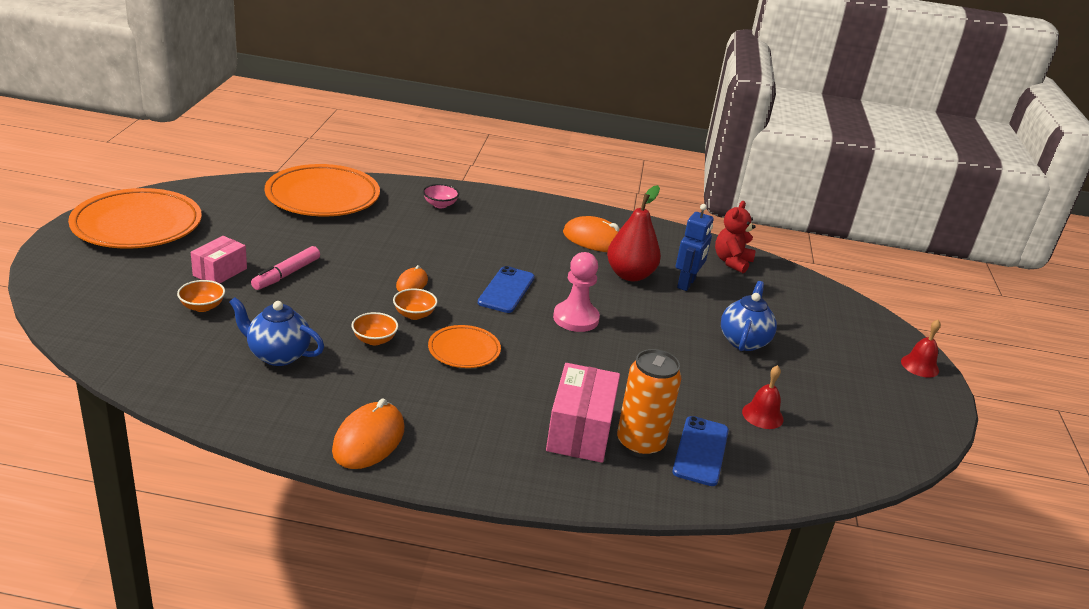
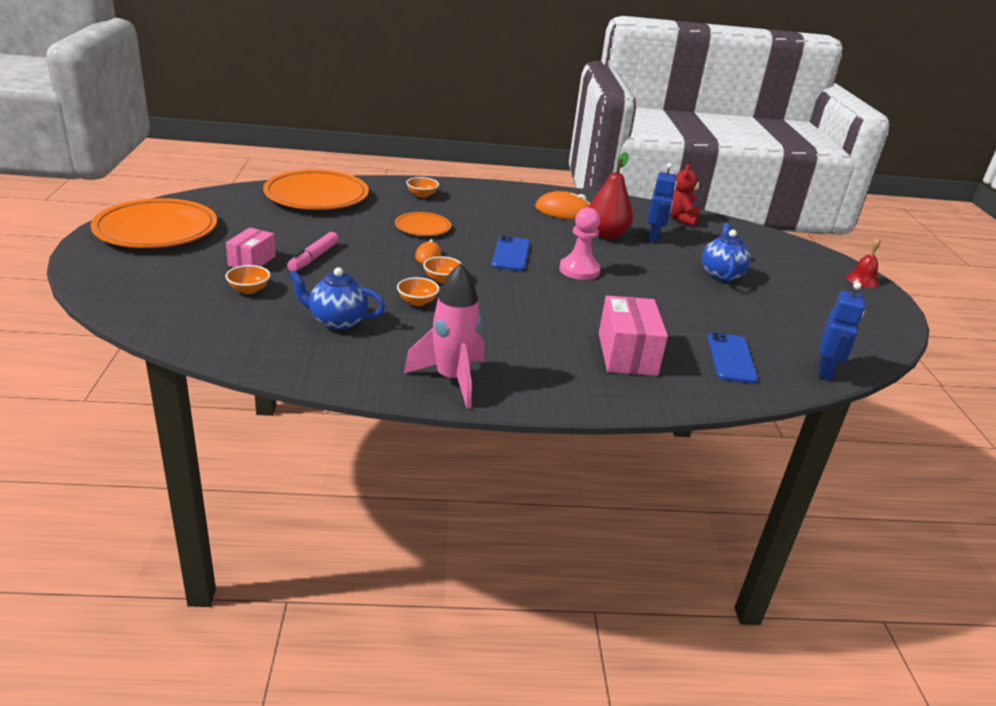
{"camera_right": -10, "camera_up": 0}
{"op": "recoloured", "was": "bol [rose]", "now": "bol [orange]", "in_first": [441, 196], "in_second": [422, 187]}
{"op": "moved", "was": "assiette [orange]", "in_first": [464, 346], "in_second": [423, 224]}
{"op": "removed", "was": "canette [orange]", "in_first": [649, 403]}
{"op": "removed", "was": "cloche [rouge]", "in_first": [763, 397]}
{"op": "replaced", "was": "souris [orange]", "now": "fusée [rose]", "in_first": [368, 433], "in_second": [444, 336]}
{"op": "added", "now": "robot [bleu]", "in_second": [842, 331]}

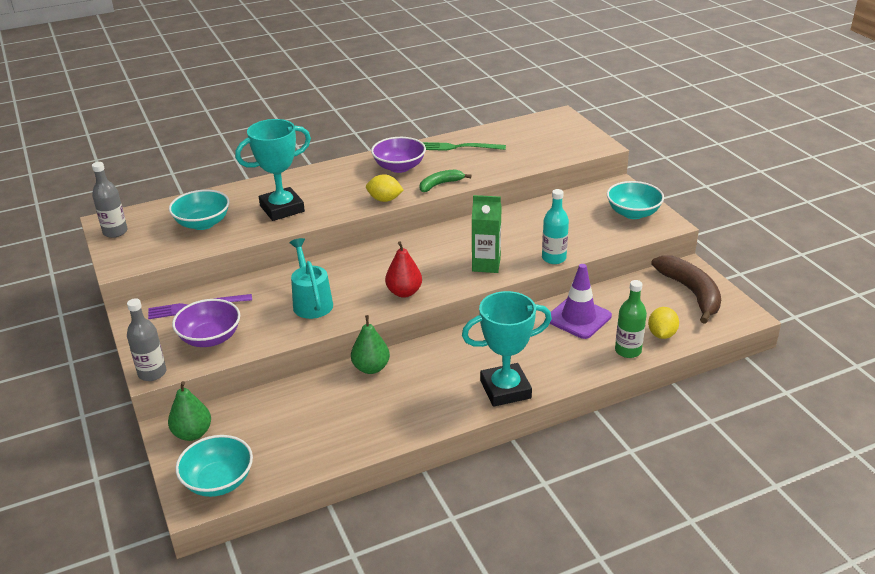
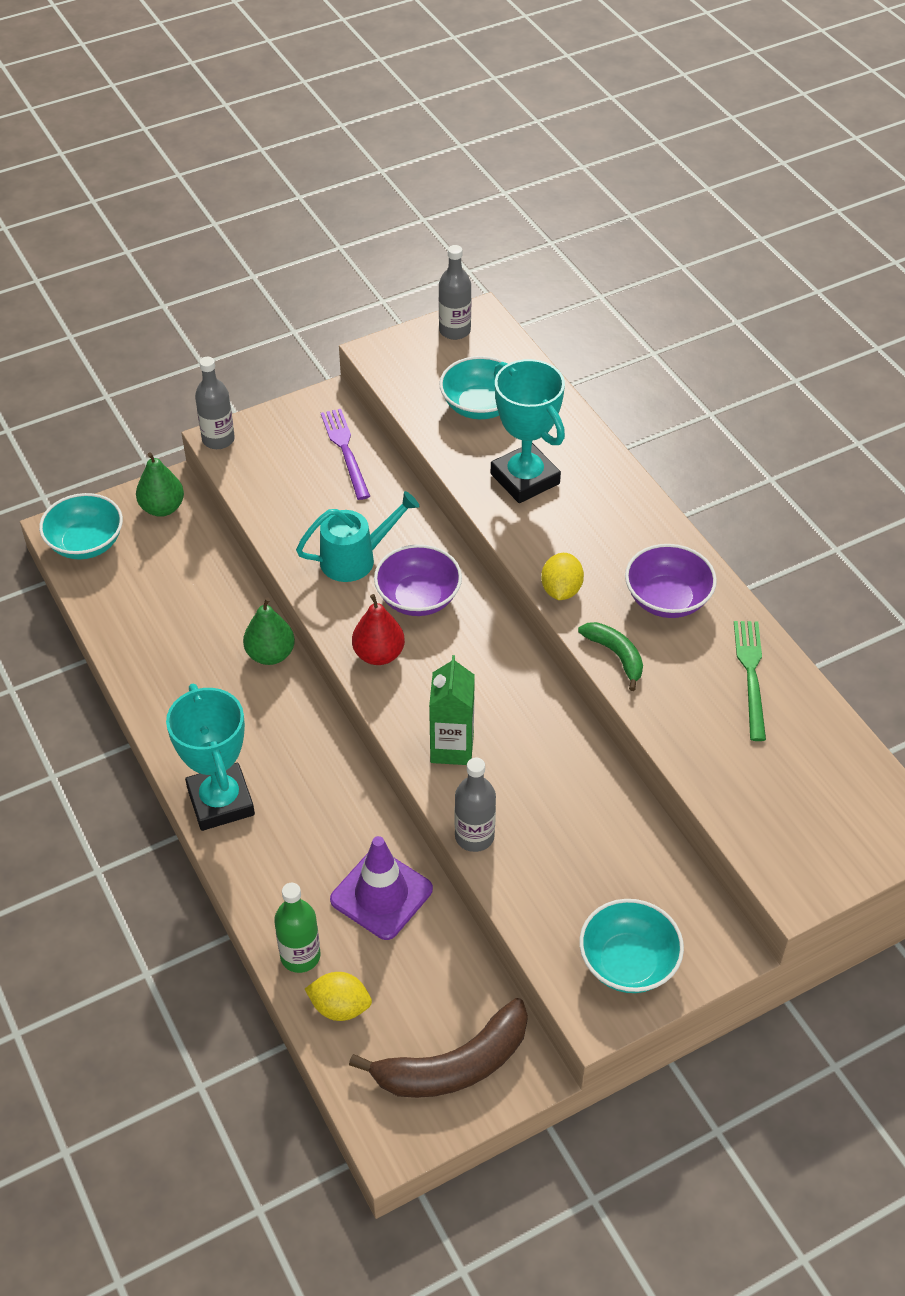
{"camera_right": 85, "camera_up": 15}
{"op": "recoloured", "was": "bouteille [turquoise]", "now": "bouteille [gris]", "in_first": [555, 226], "in_second": [475, 805]}
{"op": "moved", "was": "bol [violet]", "in_first": [206, 323], "in_second": [418, 580]}

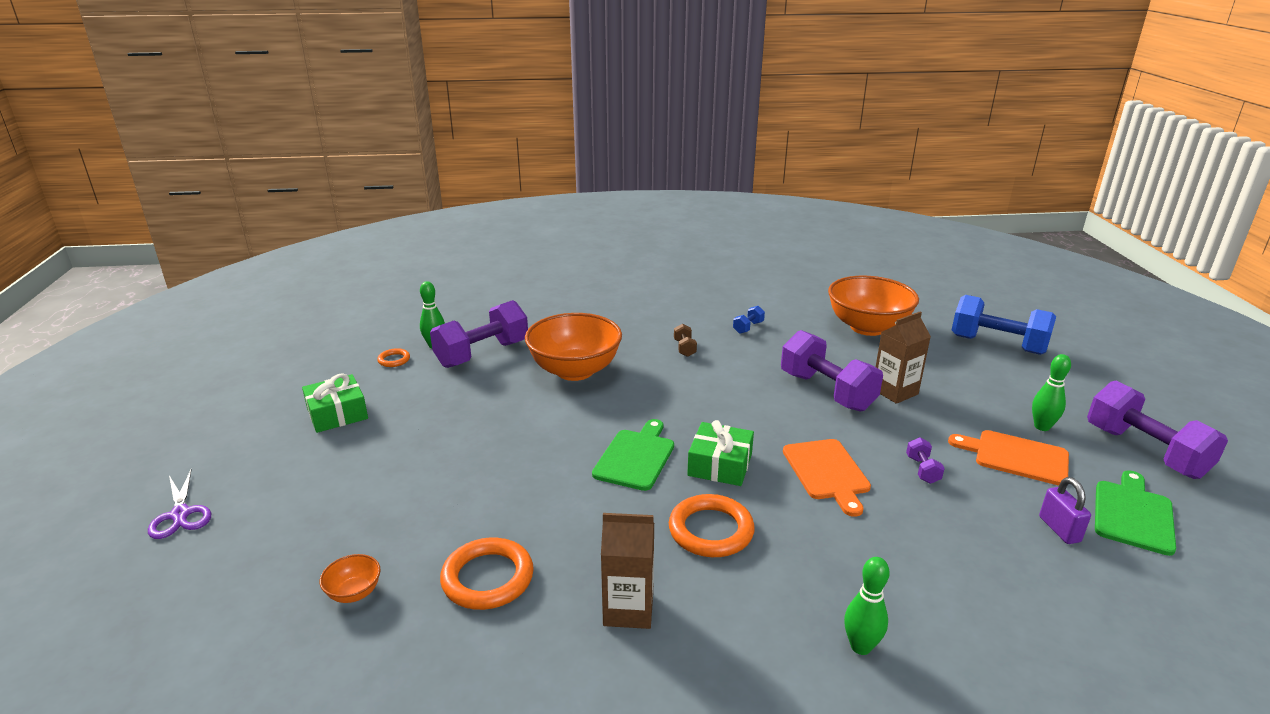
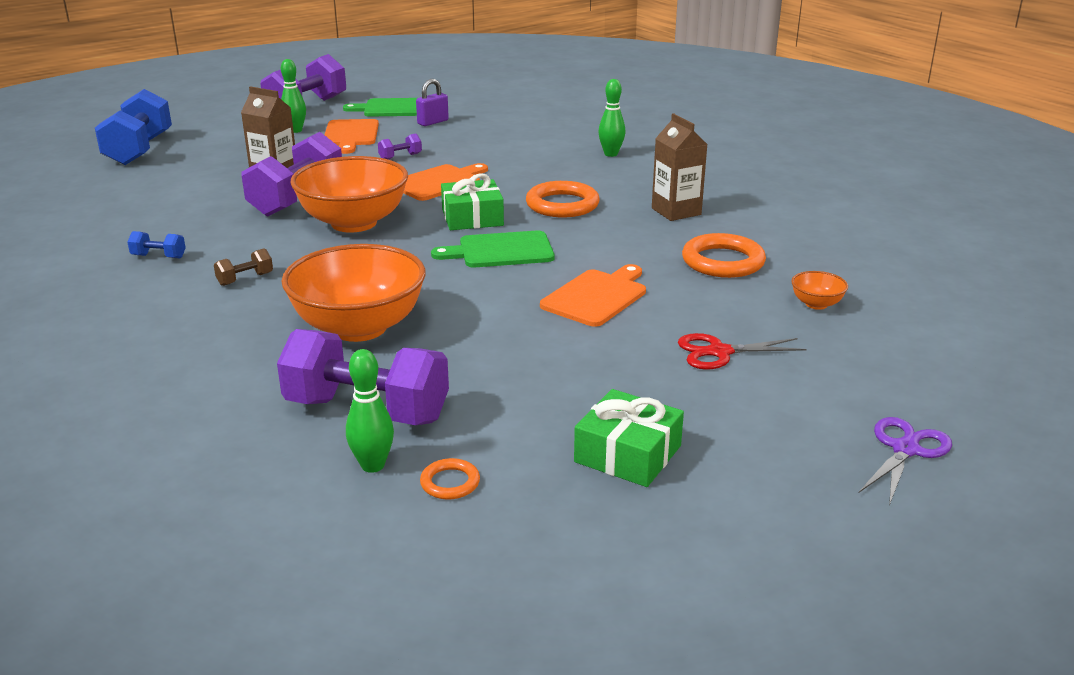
{"camera_right": -120, "camera_up": 0}
{"op": "moved", "was": "bol [orange]", "in_first": [873, 306], "in_second": [349, 194]}
{"op": "added", "now": "planche à découper [orange]", "in_second": [593, 295]}
{"op": "added", "now": "ciseaux [rouge]", "in_second": [742, 351]}

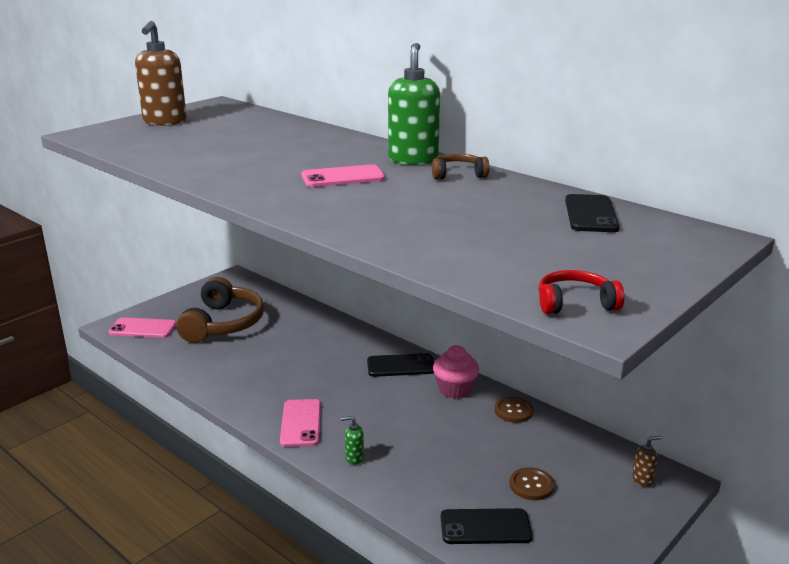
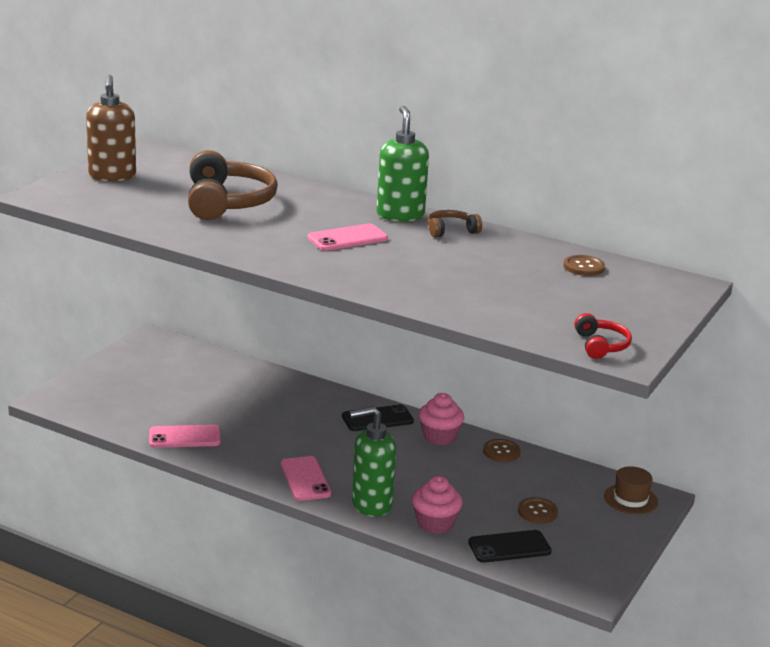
{"camera_right": -15, "camera_up": 0}
{"op": "replaced", "was": "téléphone [noir]", "now": "bouton [marron]", "in_first": [592, 213], "in_second": [584, 265]}
{"op": "turned", "was": "casque audio [rouge]", "in_first": [581, 292], "in_second": [603, 336], "clockwise": 105}
{"op": "moved", "was": "casque audio [marron]", "in_first": [220, 310], "in_second": [233, 185]}
{"op": "moved", "was": "téléphone [rose]", "in_first": [142, 327], "in_second": [185, 436]}
{"op": "resized", "was": "distributeur de savon [vert]", "in_first": [352, 440], "in_second": [373, 461], "ratio": 2.32}
{"op": "replaced", "was": "distributeur de savon [marron]", "now": "chapeau [marron]", "in_first": [647, 461], "in_second": [631, 490]}
{"op": "added", "now": "muffin [rose]", "in_second": [437, 505]}

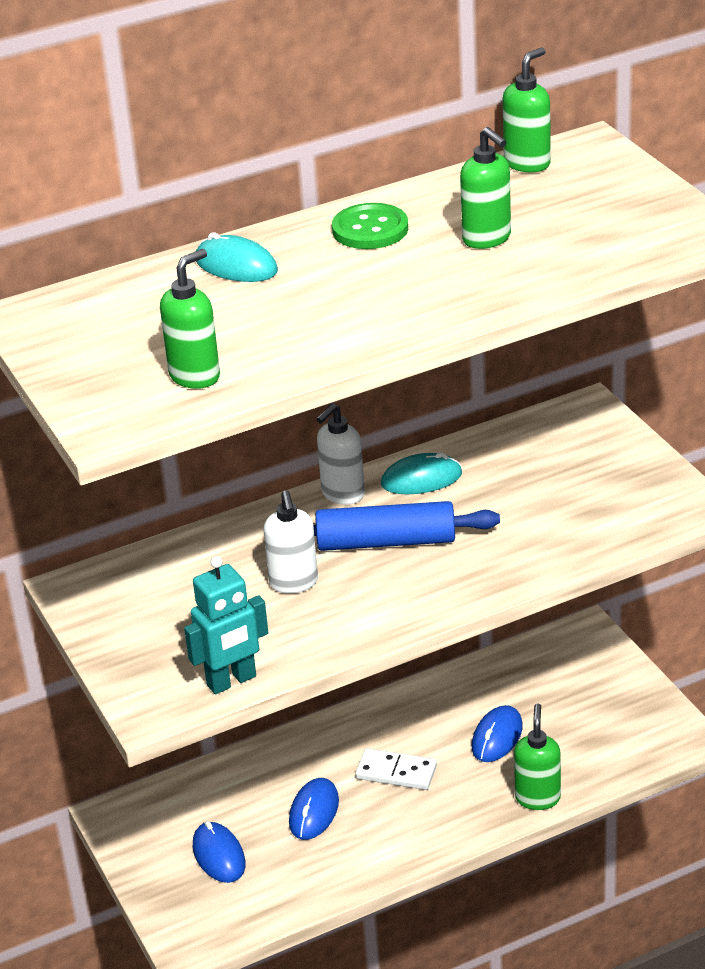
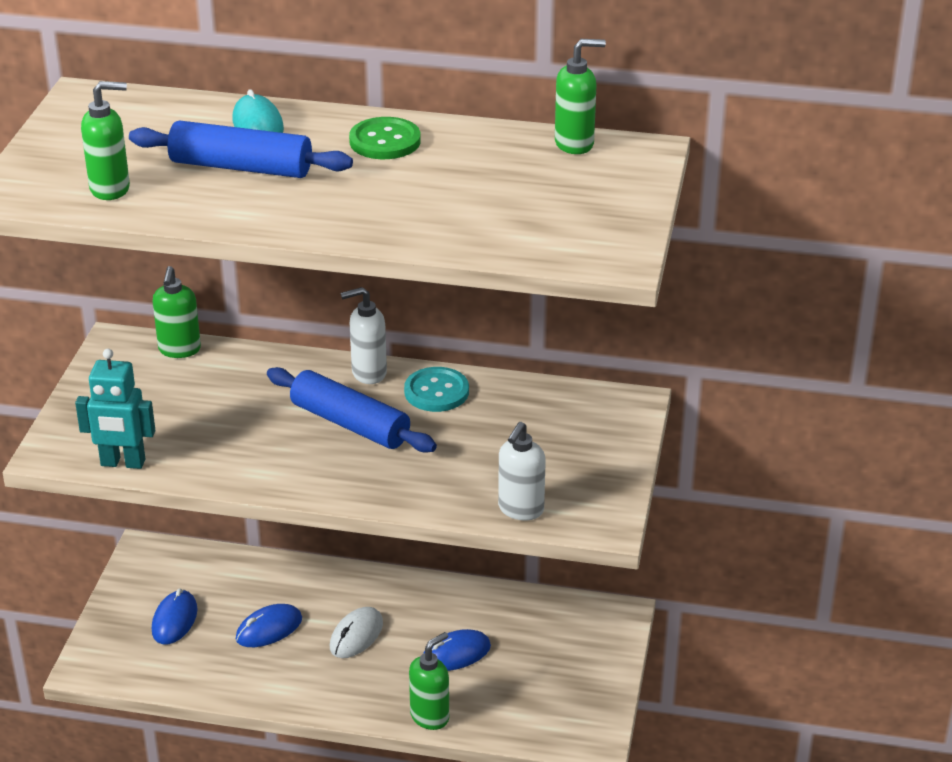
{"camera_right": 35, "camera_up": 0}
{"op": "moved", "was": "distributeur de savon [vert]", "in_first": [485, 188], "in_second": [177, 312]}
{"op": "replaced", "was": "souris [turquoise]", "now": "bouton [turquoise]", "in_first": [421, 473], "in_second": [436, 389]}
{"op": "moved", "was": "distributeur de savon [blanc]", "in_first": [290, 542], "in_second": [522, 471]}
{"op": "replaced", "was": "domino [blanc]", "now": "souris [blanc]", "in_first": [396, 769], "in_second": [356, 632]}
{"op": "added", "now": "rouleau à pâtisserie [bleu]", "in_second": [241, 149]}

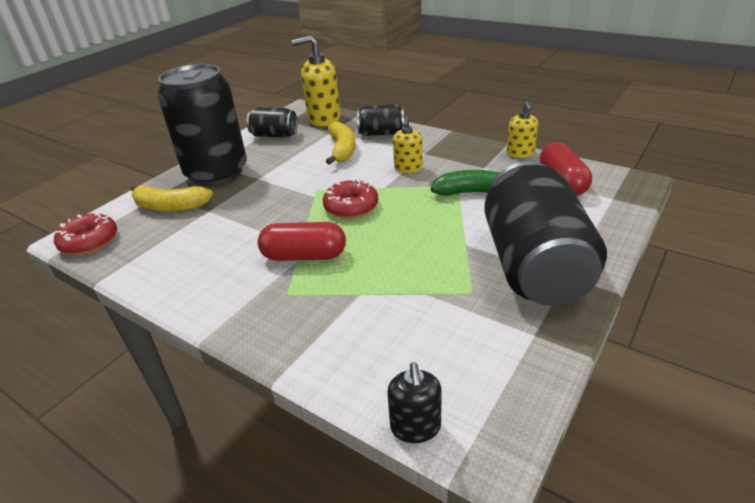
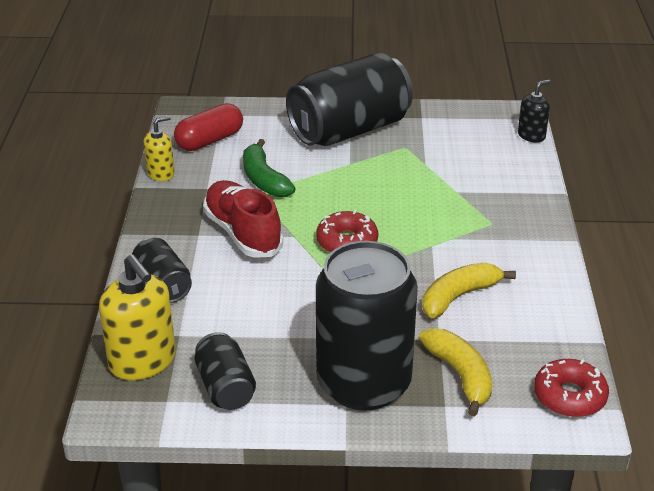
{"camera_right": -125, "camera_up": 0}
{"op": "replaced", "was": "distributeur de savon [jaune]", "now": "chaussure [rouge]", "in_first": [408, 144], "in_second": [243, 219]}
{"op": "moved", "was": "banane [jaune]", "in_first": [341, 143], "in_second": [469, 290]}
{"op": "removed", "was": "gélule [rouge]", "in_first": [302, 241]}

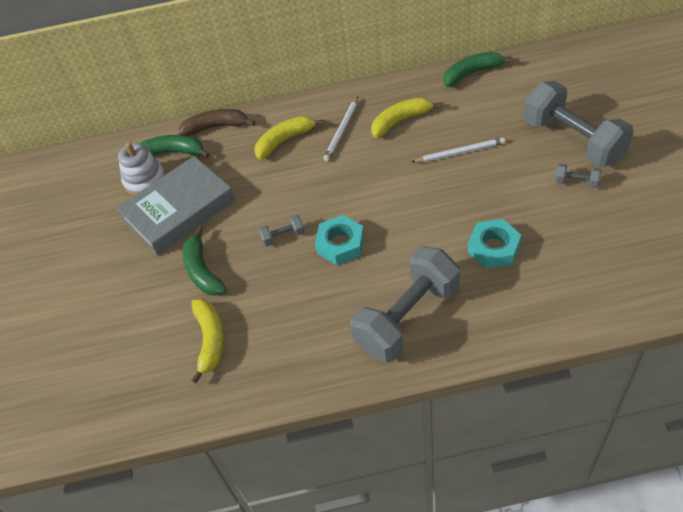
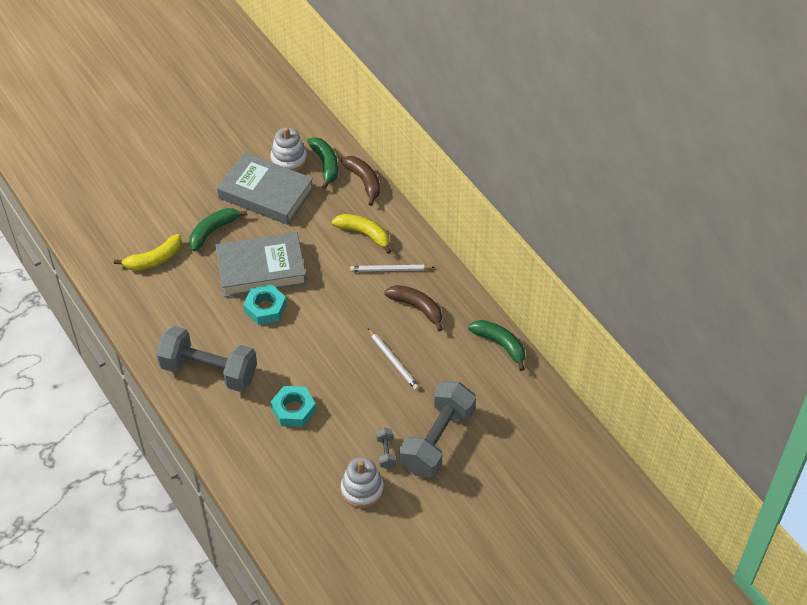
{"camera_right": 60, "camera_up": 0}
{"op": "recoloured", "was": "banane [jaune]", "now": "banane [marron]", "in_first": [406, 117], "in_second": [413, 308]}
{"op": "replaced", "was": "haltère [gris]", "now": "livre [gris]", "in_first": [282, 231], "in_second": [261, 264]}
{"op": "added", "now": "jouet à empiler [blanc]", "in_second": [362, 482]}

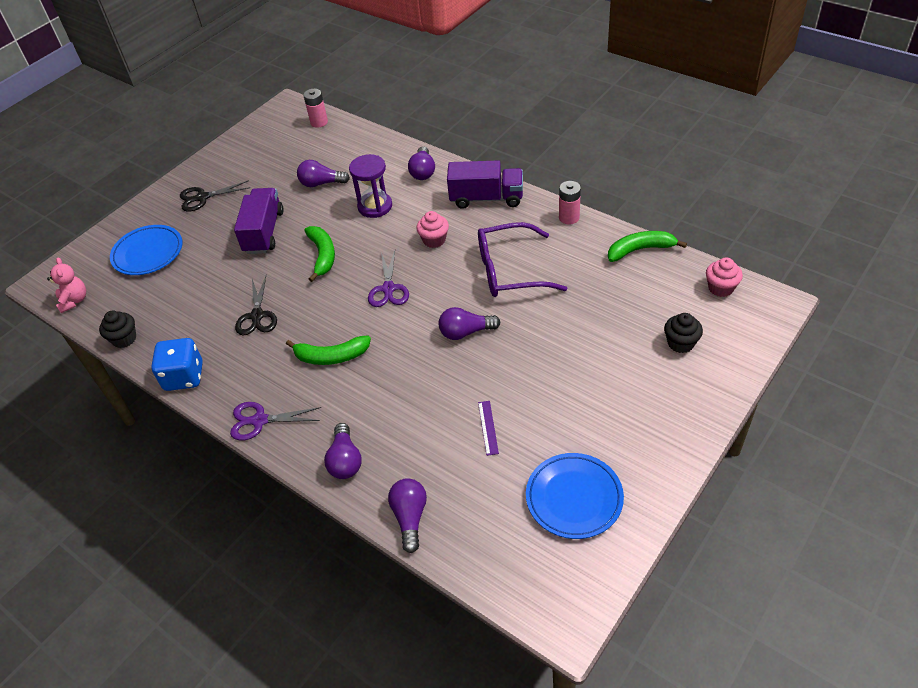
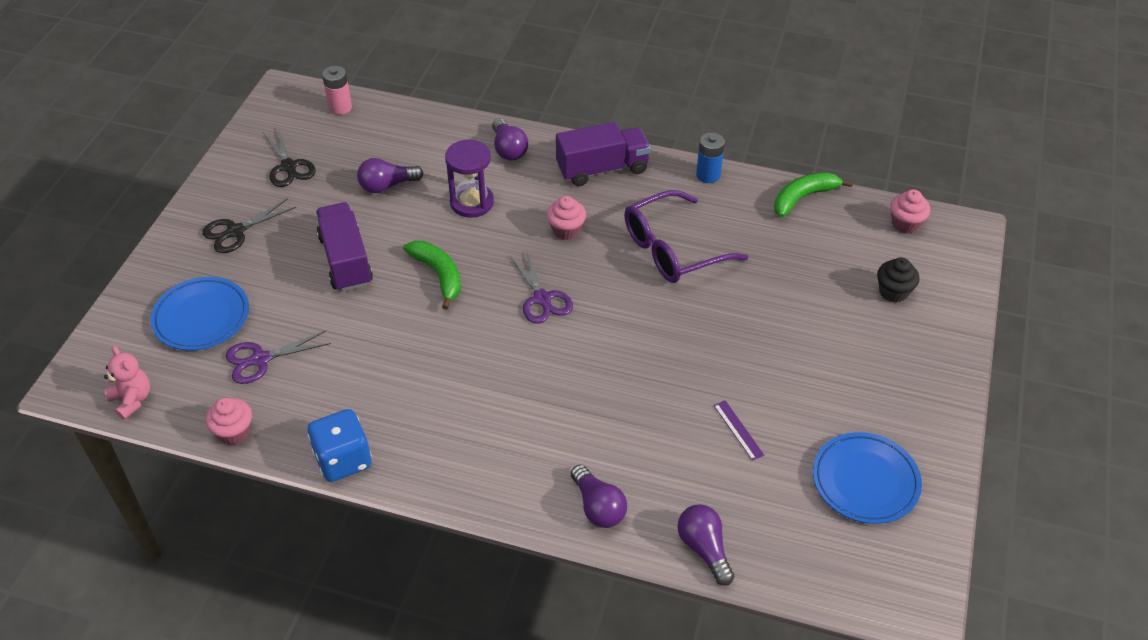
{"camera_right": -25, "camera_up": 0}
{"op": "recoloured", "was": "pile [rose]", "now": "pile [bleu]", "in_first": [570, 202], "in_second": [710, 157]}
{"op": "moved", "was": "ciseaux [noir]", "in_first": [256, 305], "in_second": [289, 157]}
{"op": "removed", "was": "ampoule [violet]", "in_first": [469, 323]}
{"op": "recoloured", "was": "muffin [noir]", "now": "muffin [rose]", "in_first": [117, 329], "in_second": [229, 421]}
{"op": "removed", "was": "banane [vert]", "in_first": [328, 350]}
{"op": "moved", "was": "ciseaux [violet]", "in_first": [275, 421], "in_second": [278, 357]}

